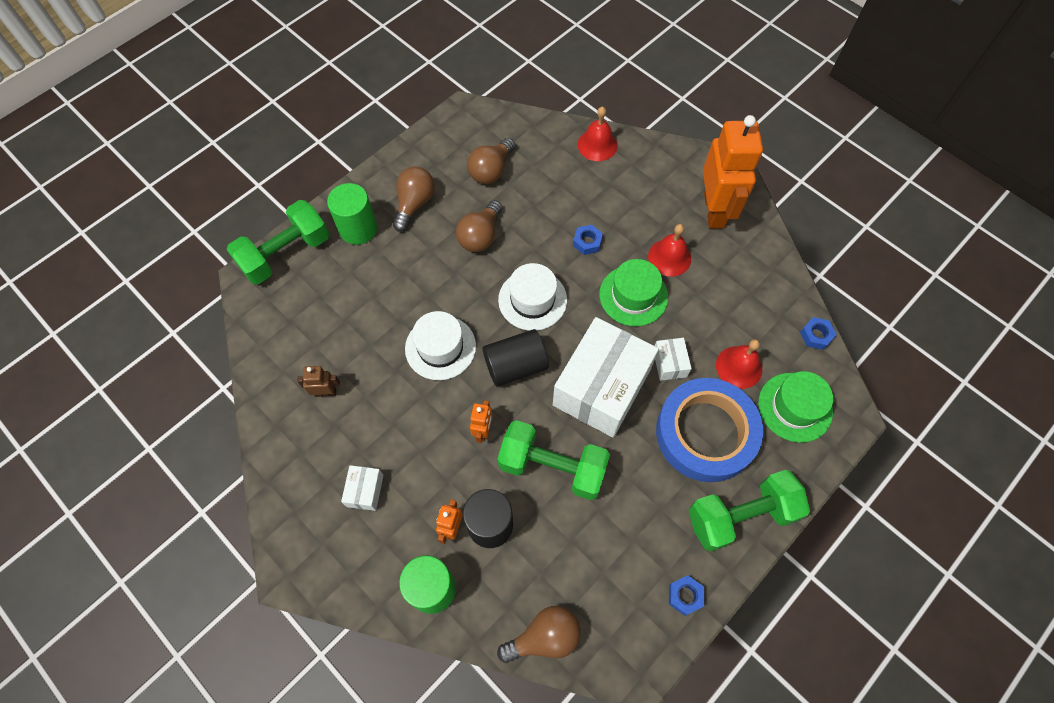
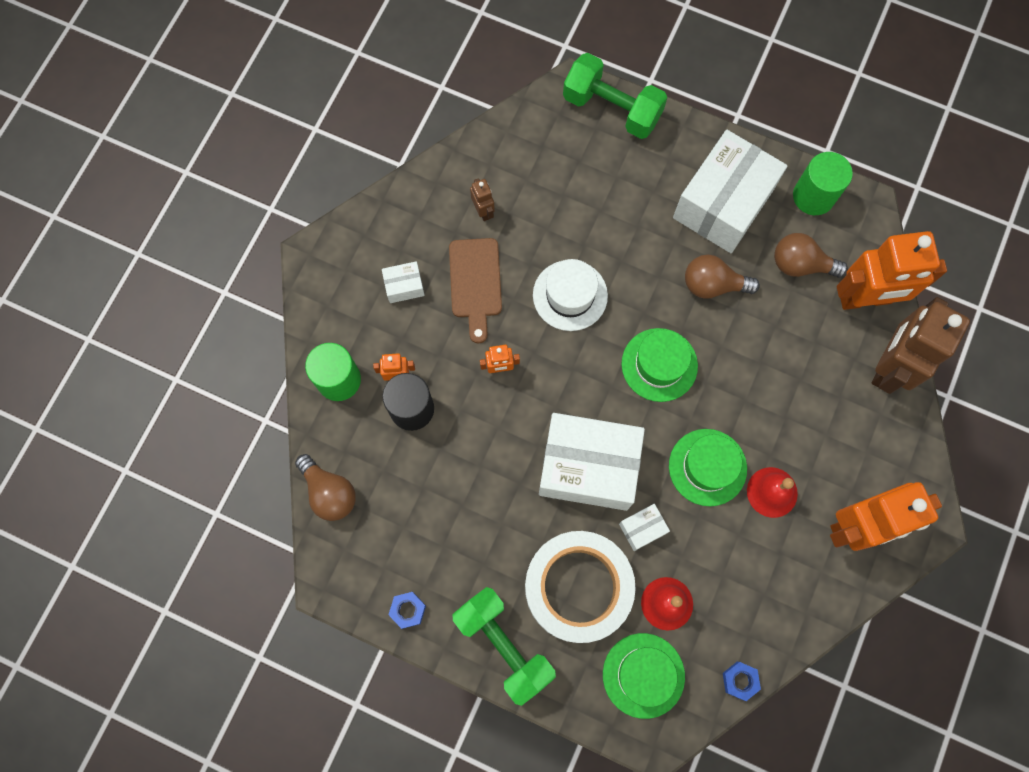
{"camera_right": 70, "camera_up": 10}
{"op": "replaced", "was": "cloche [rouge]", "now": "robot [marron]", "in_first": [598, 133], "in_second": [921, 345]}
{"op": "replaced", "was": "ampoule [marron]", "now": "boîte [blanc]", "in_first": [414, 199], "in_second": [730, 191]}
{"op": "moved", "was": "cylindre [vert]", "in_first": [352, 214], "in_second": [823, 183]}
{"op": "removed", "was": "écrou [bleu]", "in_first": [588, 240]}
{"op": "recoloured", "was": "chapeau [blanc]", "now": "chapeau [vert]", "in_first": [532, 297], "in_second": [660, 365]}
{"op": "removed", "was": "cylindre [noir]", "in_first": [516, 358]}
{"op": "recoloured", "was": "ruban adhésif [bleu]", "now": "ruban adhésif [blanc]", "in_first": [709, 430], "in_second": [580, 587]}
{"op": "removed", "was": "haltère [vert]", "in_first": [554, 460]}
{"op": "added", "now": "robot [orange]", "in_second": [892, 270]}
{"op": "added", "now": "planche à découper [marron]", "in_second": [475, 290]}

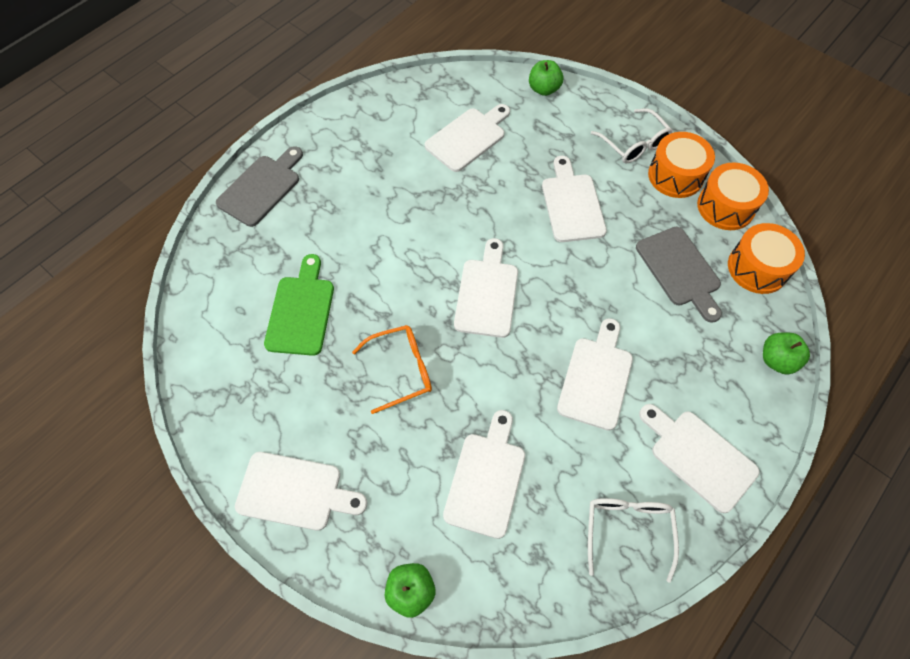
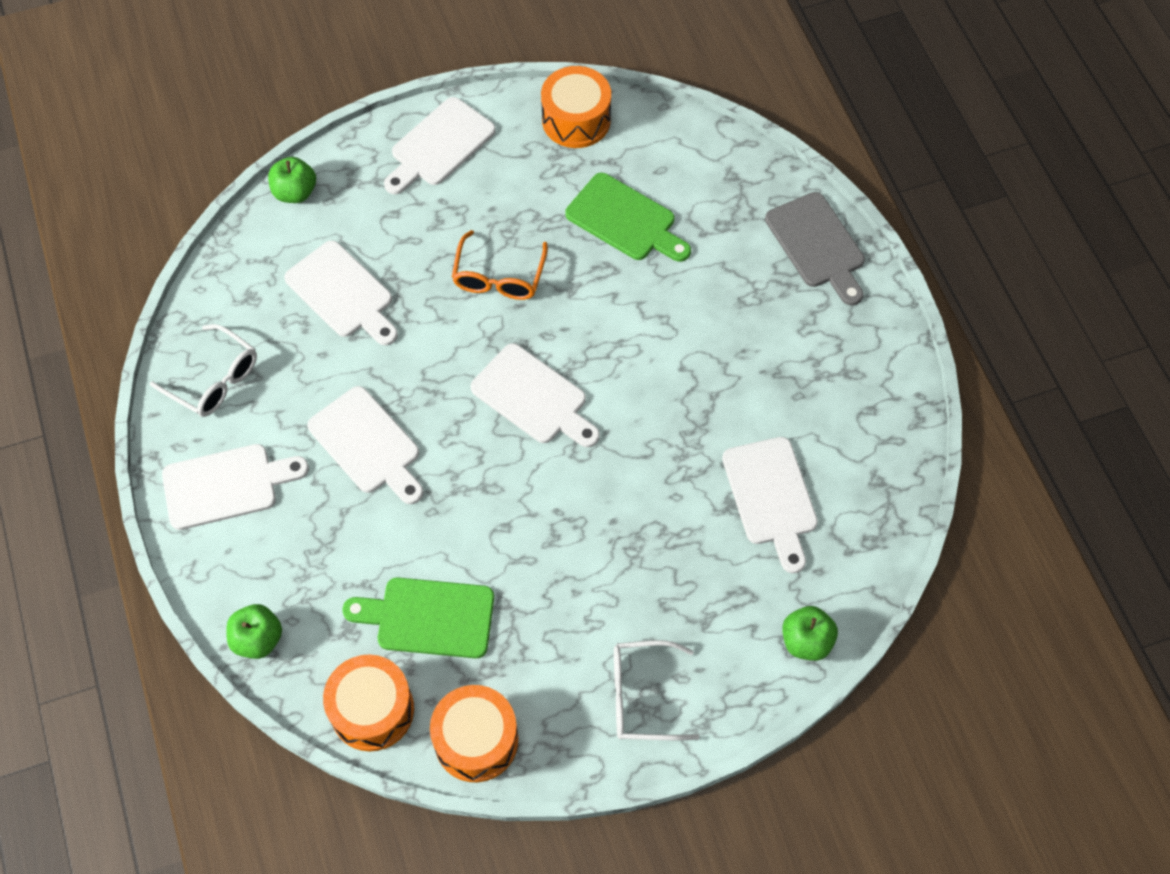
{"camera_right": 120, "camera_up": 0}
{"op": "moved", "was": "tambour [orange]", "in_first": [681, 165], "in_second": [576, 107]}
{"op": "removed", "was": "planche à découper [blanc]", "in_first": [574, 199]}
{"op": "recoloured", "was": "planche à découper [gris]", "now": "planche à découper [vert]", "in_first": [679, 275], "in_second": [418, 617]}

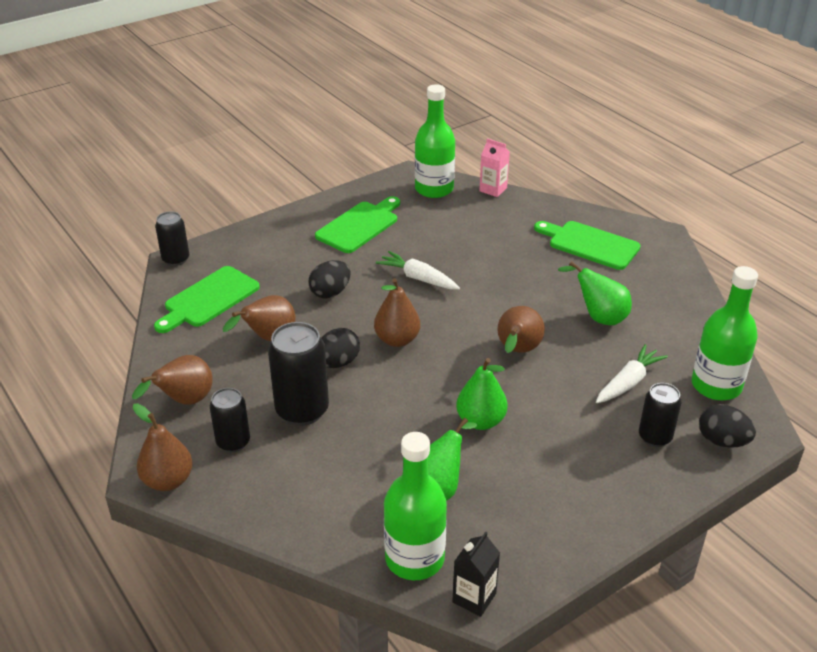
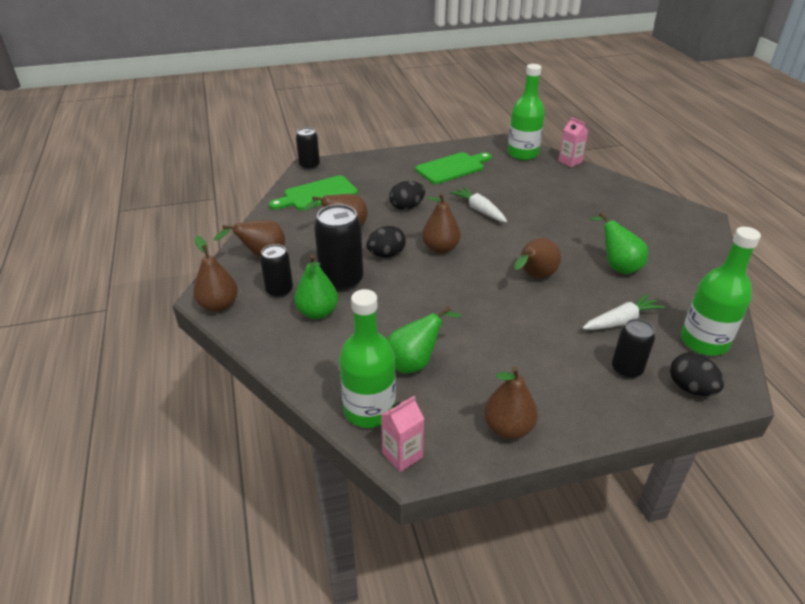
{"camera_right": 20, "camera_up": 0}
{"op": "removed", "was": "planche à découper [vert]", "in_first": [587, 245]}
{"op": "moved", "was": "poire [vert]", "in_first": [482, 394], "in_second": [316, 287]}
{"op": "recoloured", "was": "brique de lait [noir]", "now": "brique de lait [rose]", "in_first": [476, 574], "in_second": [402, 434]}
{"op": "added", "now": "poire [marron]", "in_second": [511, 403]}

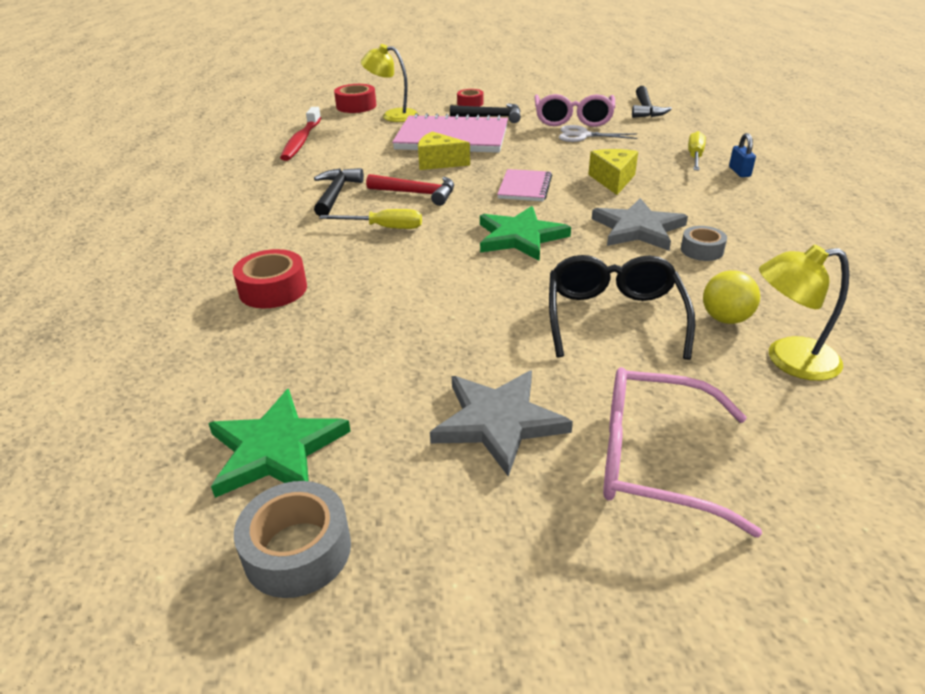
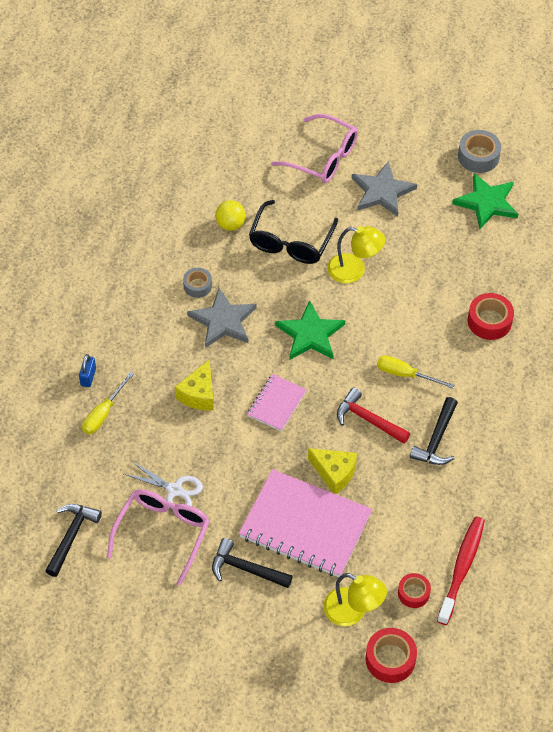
{"camera_right": -165, "camera_up": 20}
{"op": "moved", "was": "ruban adhésif [rouge]", "in_first": [470, 98], "in_second": [414, 590]}
{"op": "moved", "was": "lampe [jaune]", "in_first": [804, 313], "in_second": [356, 255]}

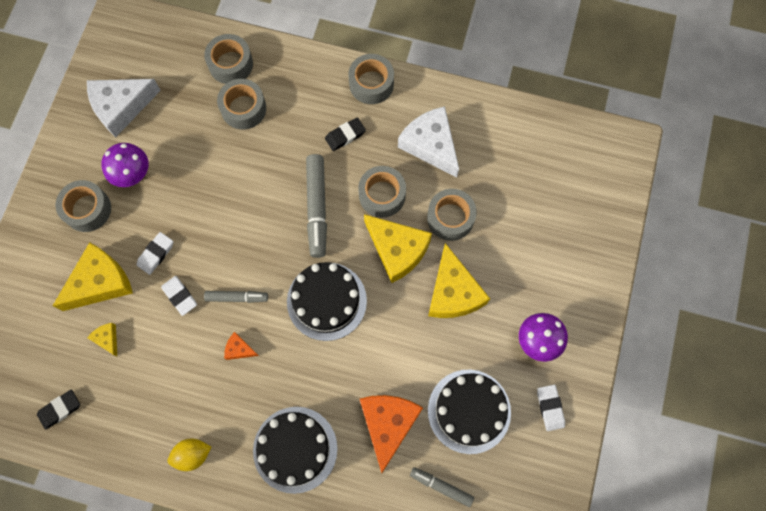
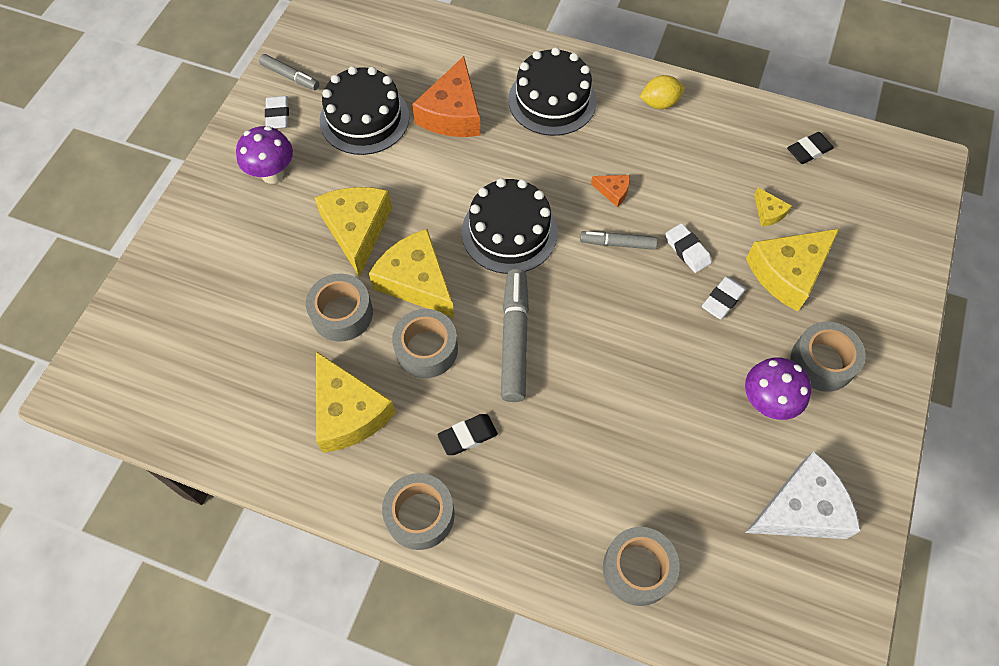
{"camera_right": -175, "camera_up": -10}
{"op": "removed", "was": "ruban adhésif [gris]", "in_first": [241, 104]}
{"op": "recoloured", "was": "fromage [blanc]", "now": "fromage [jaune]", "in_first": [428, 141], "in_second": [356, 402]}
{"op": "moved", "was": "feutre [gris]", "in_first": [442, 487], "in_second": [289, 72]}

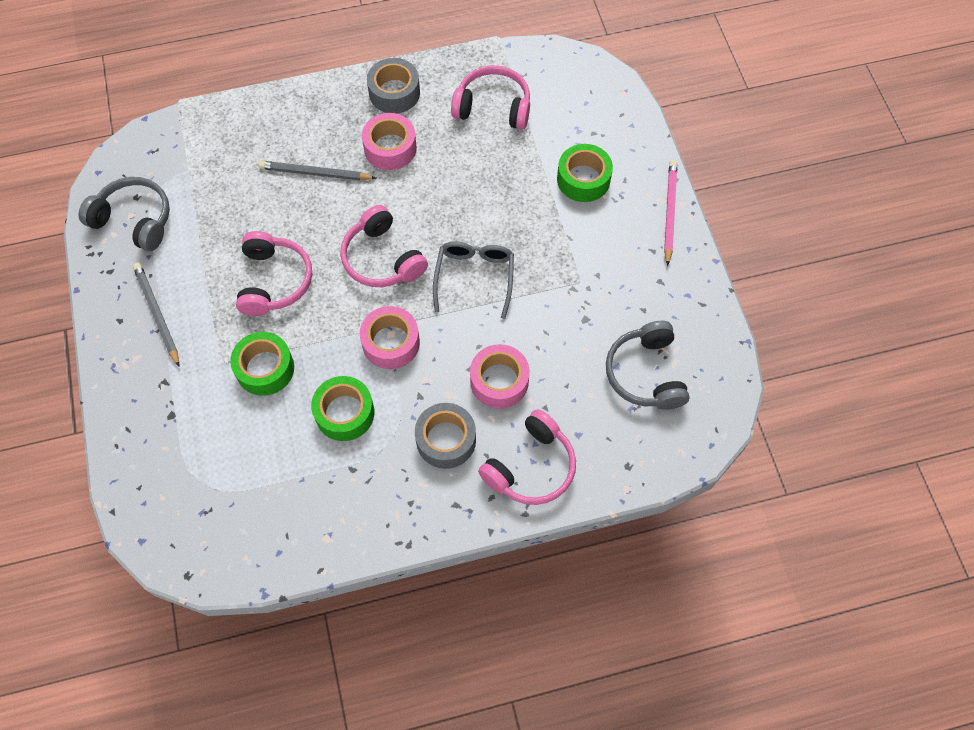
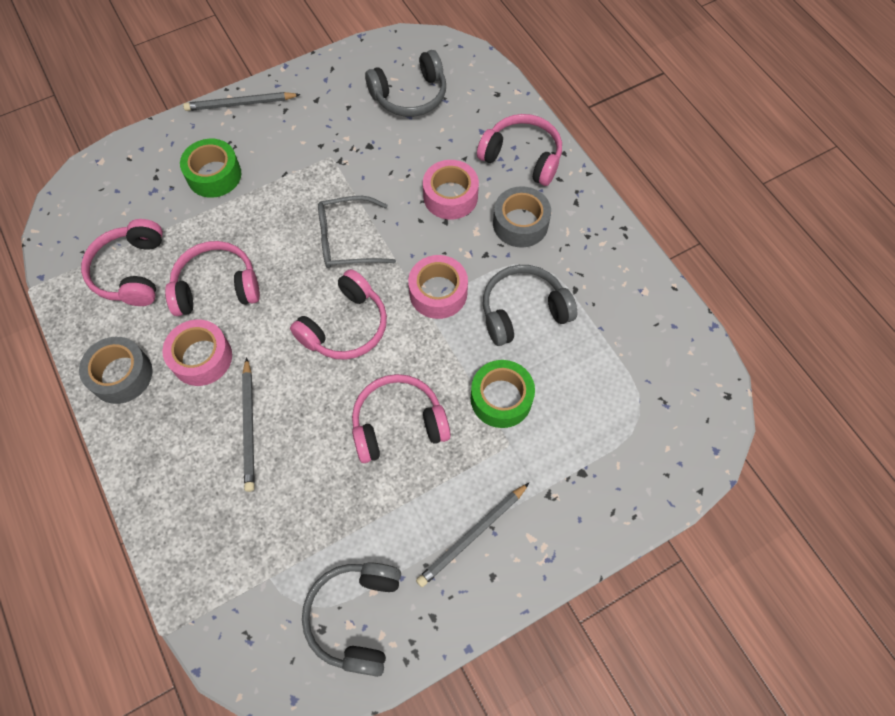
{"camera_right": -105, "camera_up": 0}
{"op": "recoloured", "was": "crayon [rose]", "now": "crayon [gris]", "in_first": [670, 213], "in_second": [242, 101]}
{"op": "replaced", "was": "ruban adhésif [vert]", "now": "casque audio [gris]", "in_first": [342, 408], "in_second": [530, 305]}
{"op": "added", "now": "casque audio [rose]", "in_second": [212, 278]}

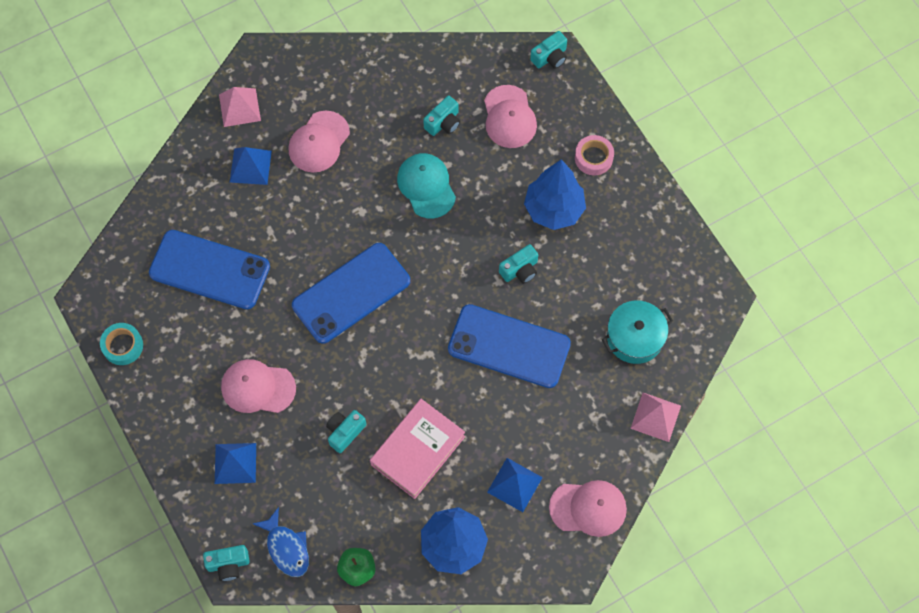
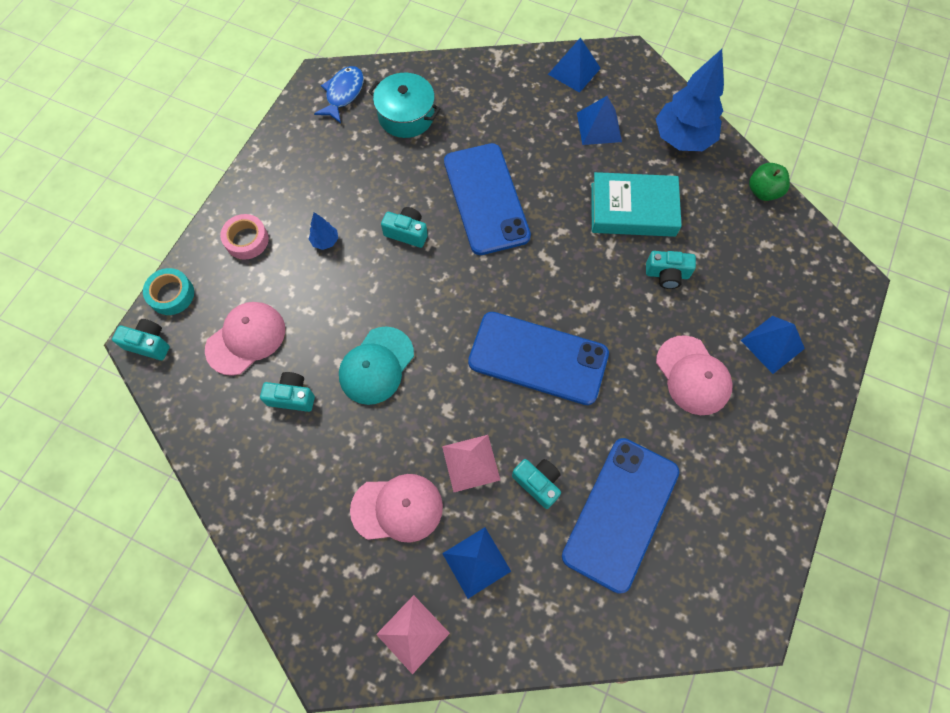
{"camera_right": -125, "camera_up": 0}
{"op": "resized", "was": "arbre [bleu]", "in_first": [555, 194], "in_second": [323, 231], "ratio": 0.43}
{"op": "turned", "was": "téléphone [bleu]", "in_first": [209, 269], "in_second": [620, 516], "clockwise": 45}
{"op": "moved", "was": "ruban adhésif [turquoise]", "in_first": [121, 344], "in_second": [168, 291]}
{"op": "moved", "was": "pyramide [rose]", "in_first": [655, 417], "in_second": [471, 463]}
{"op": "recoloured", "was": "livre [rose]", "now": "livre [turquoise]", "in_first": [417, 449], "in_second": [636, 204]}
{"op": "replaced", "was": "casquette [rose]", "now": "pyramide [bleu]", "in_first": [588, 508], "in_second": [574, 65]}
{"op": "moved", "was": "poisson [bleu]", "in_first": [281, 542], "in_second": [339, 94]}
{"op": "moved", "was": "appareil photo [turquoise]", "in_first": [226, 563], "in_second": [536, 484]}

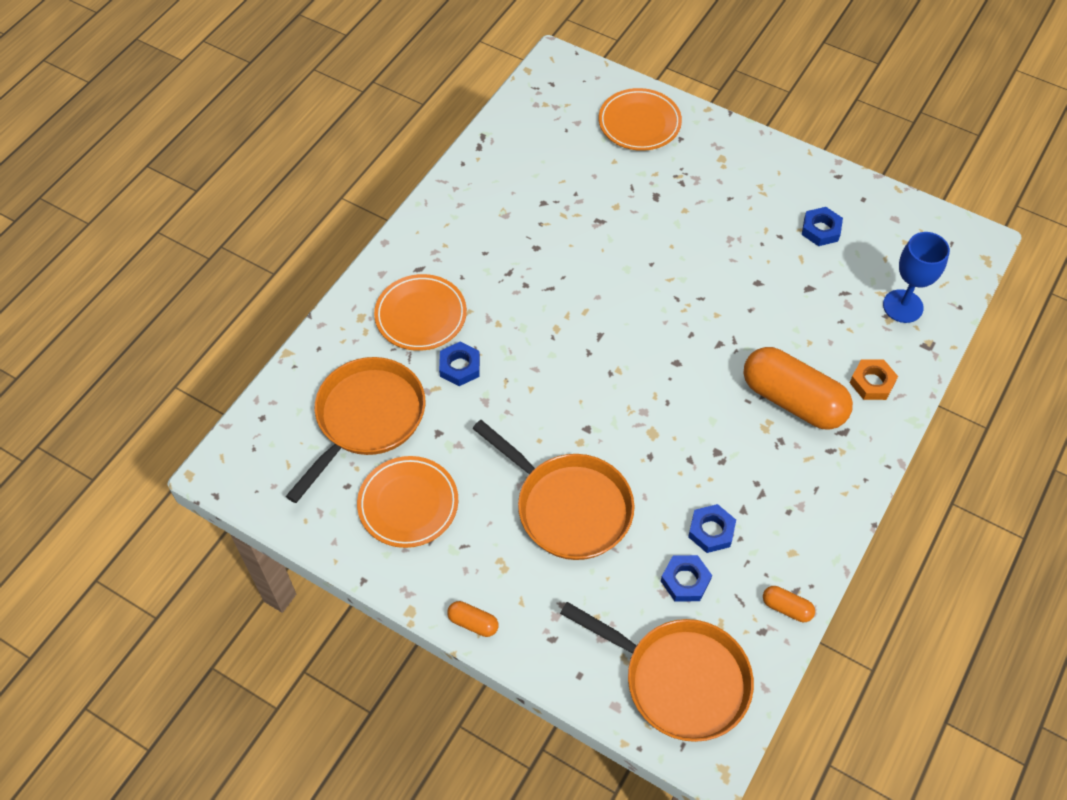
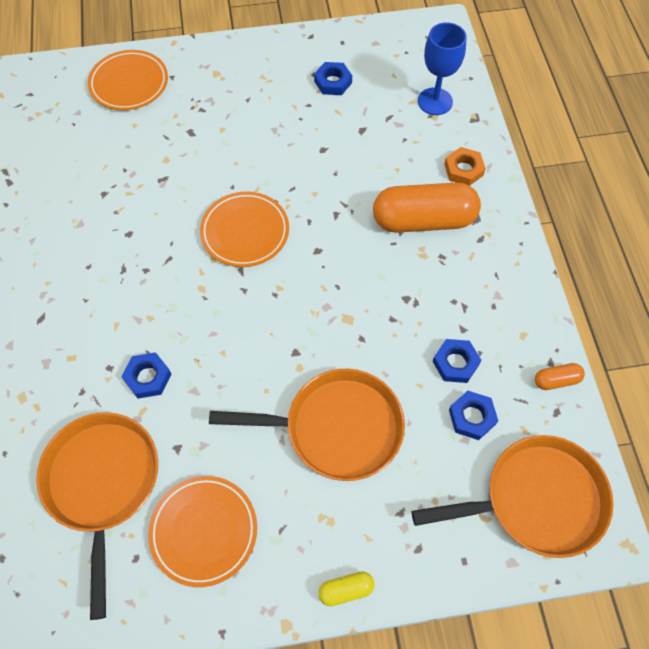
{"camera_right": -40, "camera_up": 5}
{"op": "moved", "was": "assiette [orange]", "in_first": [420, 312], "in_second": [244, 229]}
{"op": "recoloured", "was": "gélule [orange]", "now": "gélule [jaune]", "in_first": [473, 619], "in_second": [346, 589]}

